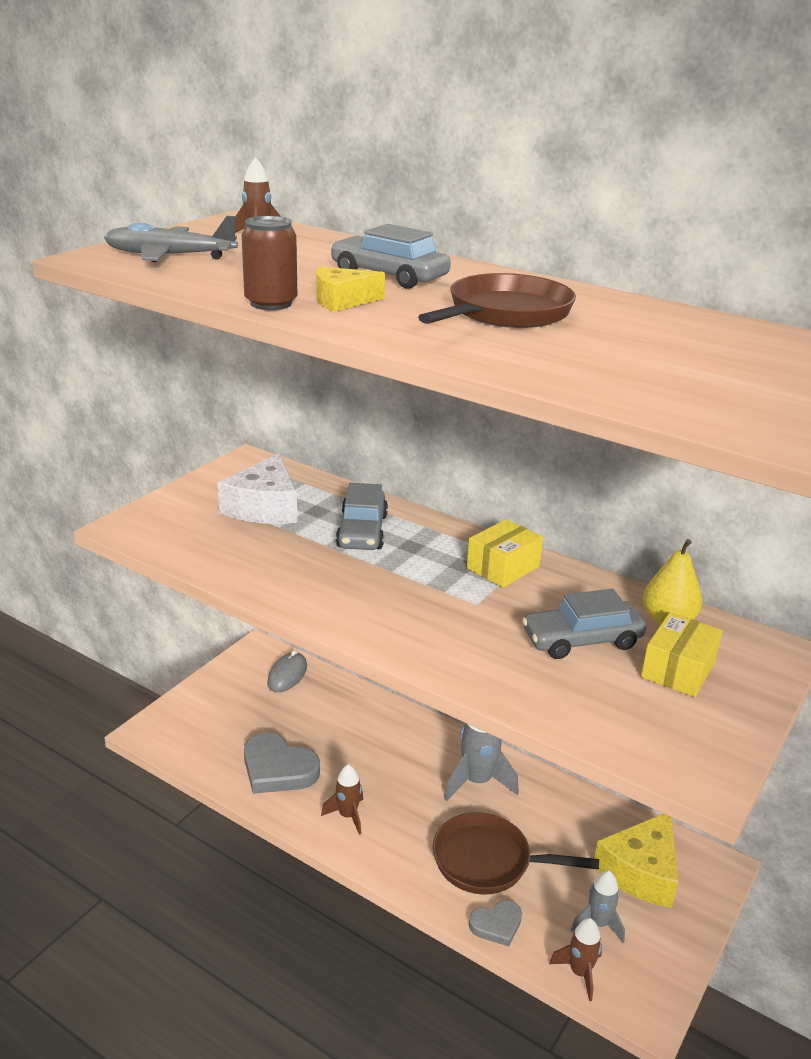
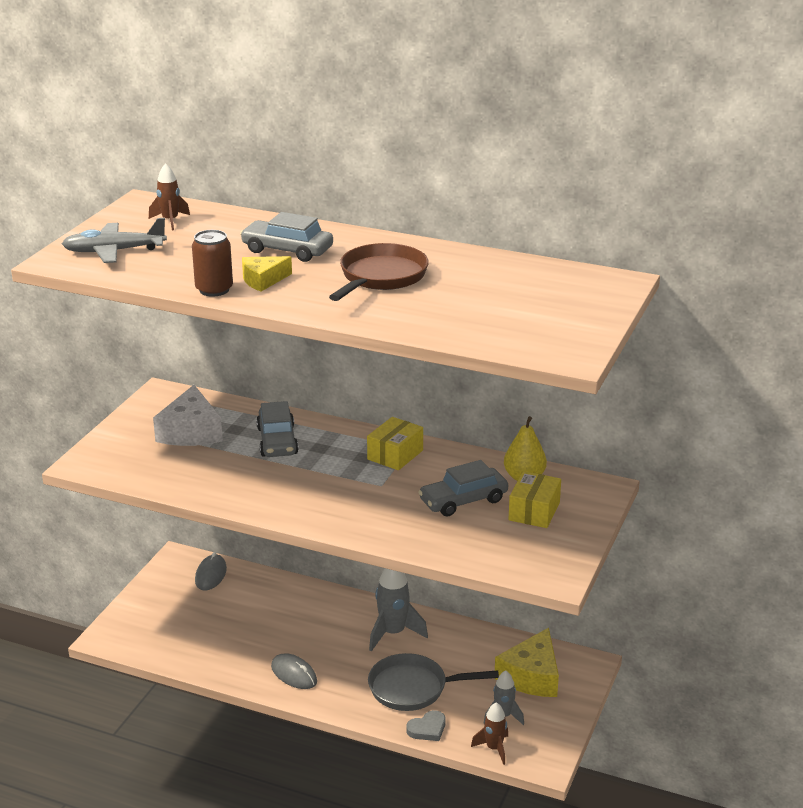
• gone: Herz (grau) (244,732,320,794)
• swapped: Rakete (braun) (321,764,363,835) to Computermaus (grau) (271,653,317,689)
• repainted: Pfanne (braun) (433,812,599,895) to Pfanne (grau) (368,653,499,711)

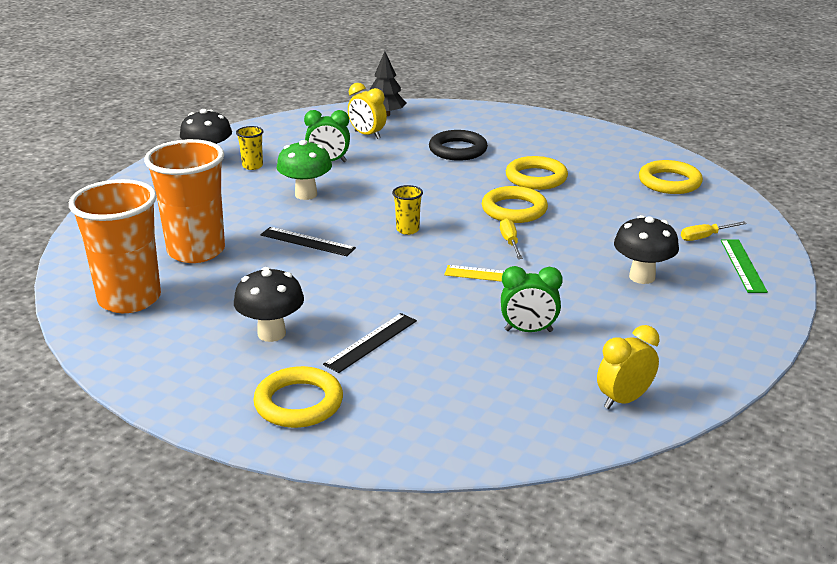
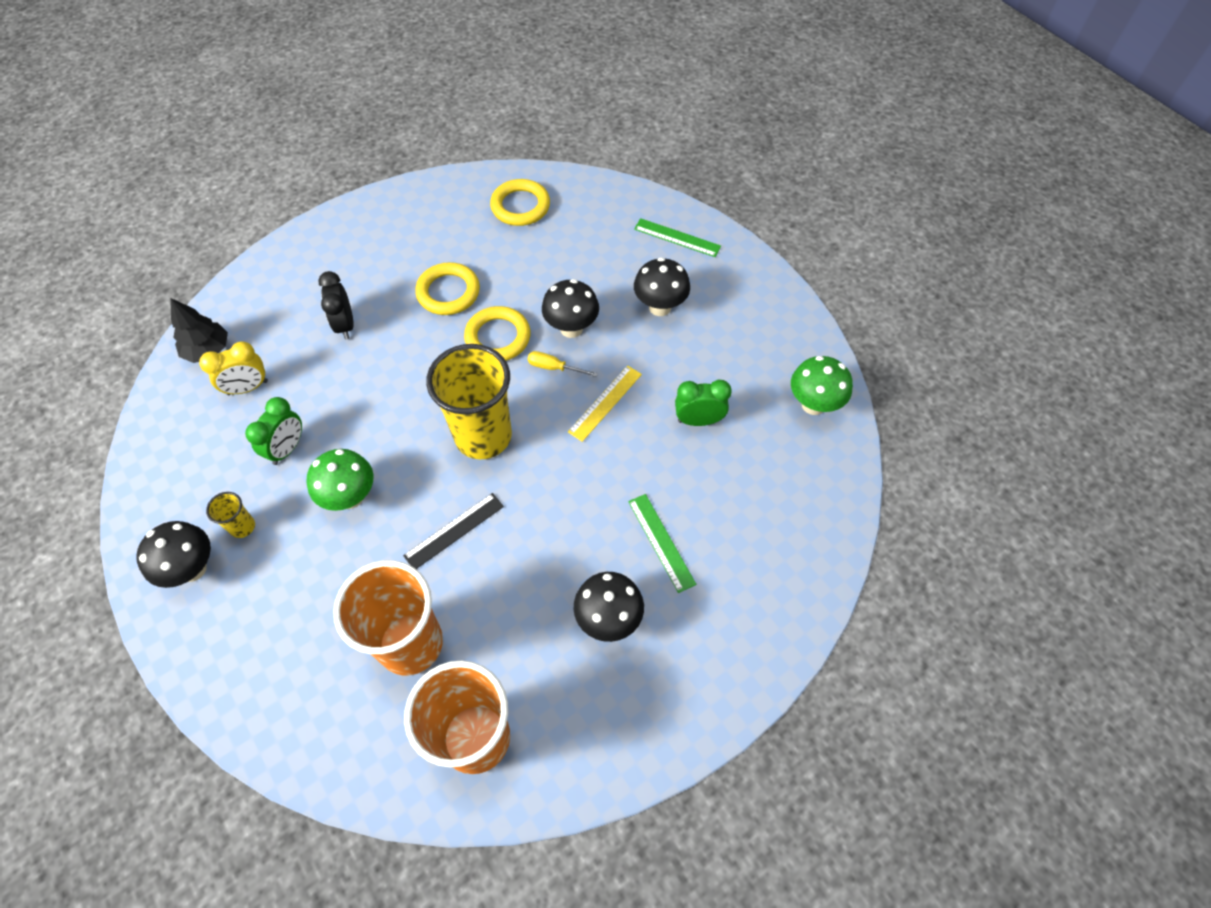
• swapped: Ring (schwarz) (429,130,488,161) to Wecker (schwarz) (318,271,354,339)
• scaled: Becher (gelb) (392,185,423,235) = (426,344,512,459) x2.38
• gone: Schraubenzieher (gelb) (681,221,747,241)
• rotated: Wecker (grün) (501,266,563,332) = (675,380,732,426) 120 degrees counterclockwise
• repainted: Lineal (schwarz) (323,313,417,373) to Lineal (grün) (628,494,696,593)
• swapped: Wecker (gelb) (597,325,660,409) to Pilz (grün) (791,356,853,415)
• gone: Ring (gelb) (253,366,343,428)
• new: Pilz (schwarz) (542,279,599,338)

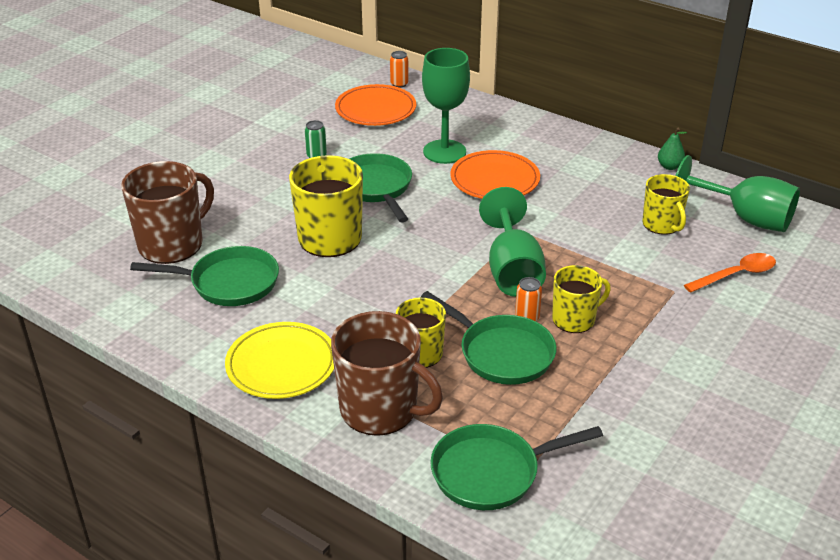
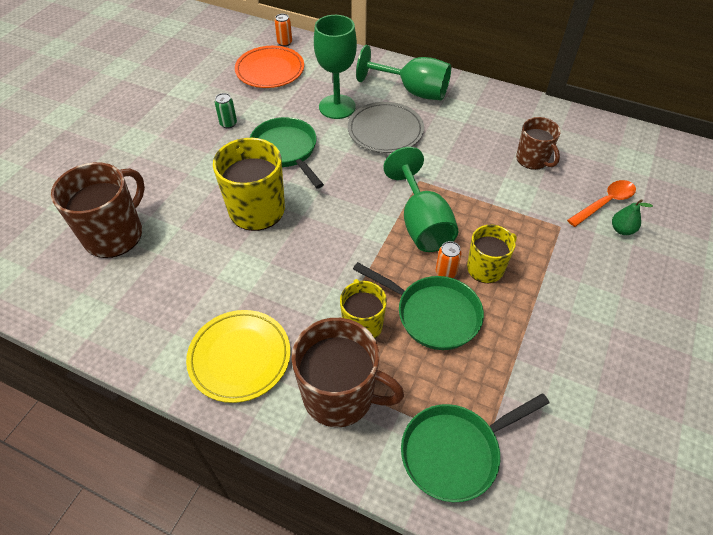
• shifted: Birne (grün) (658,128,687,170) to (612,199,653,235)
• repainted: Teller (orange) (450,150,540,199) to Teller (grau) (348,102,424,153)
• shifted: Kelch (grün) (675,155,800,232) to (356,45,451,101)
• repainted: Tasse (gelb) (642,174,690,235) to Tasse (braun) (516,117,561,170)
• gone: Pfanne (grün) (130,246,279,306)

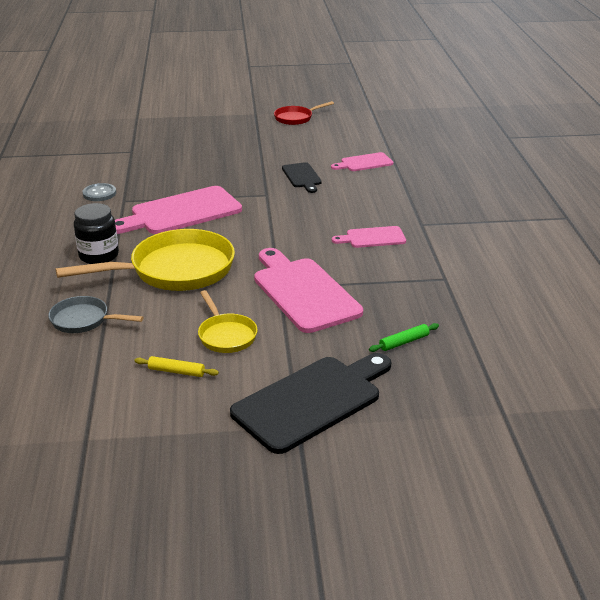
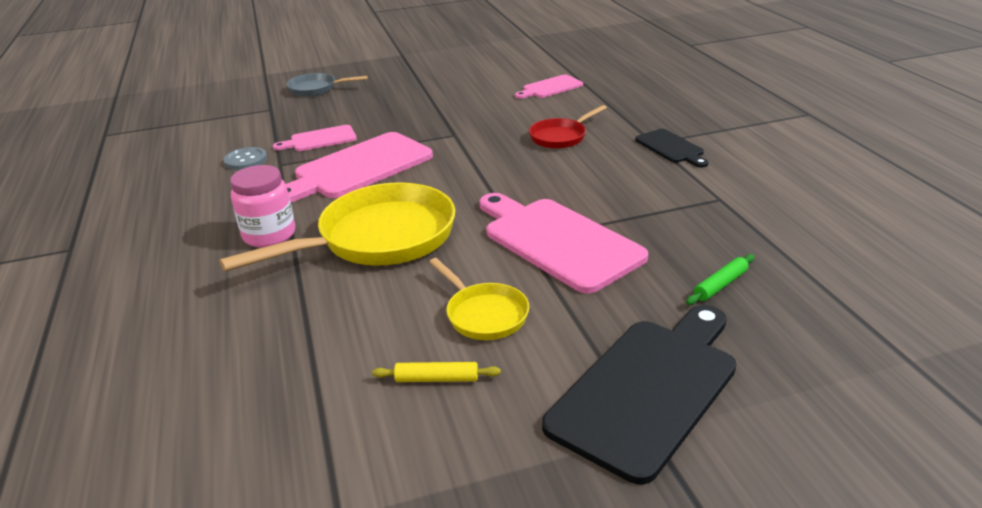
• shifted: Pfanne (rot) (274,101,334,125) to (529,105,607,149)
• shifted: Schneidebrett (schwarz) (282,162,322,193) to (635,129,709,168)
• repainted: Einmachglas (schwarz) (74,203,119,264) to Einmachglas (rosa) (230,165,295,248)
• shifted: Schneidebrett (rosa) (332,226,406,248) to (273,125,357,151)
• shifted: Pfanne (grau) (48,296,143,333) to (287,73,368,97)

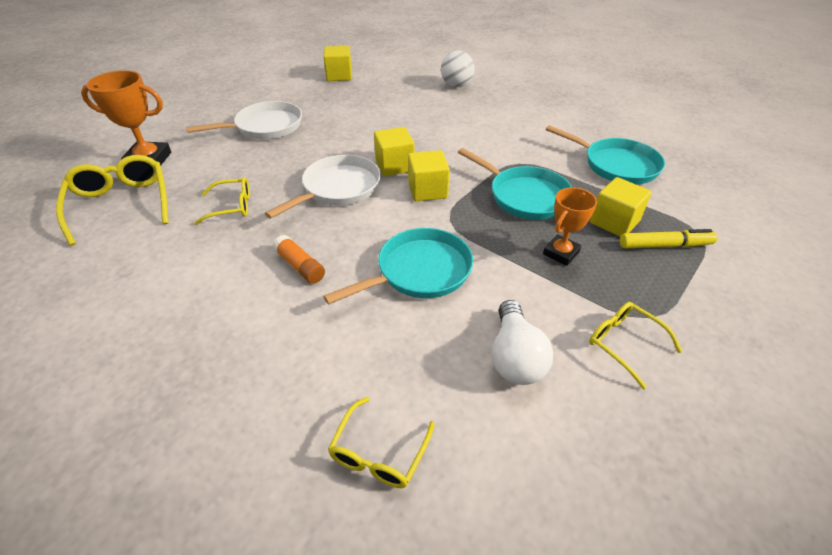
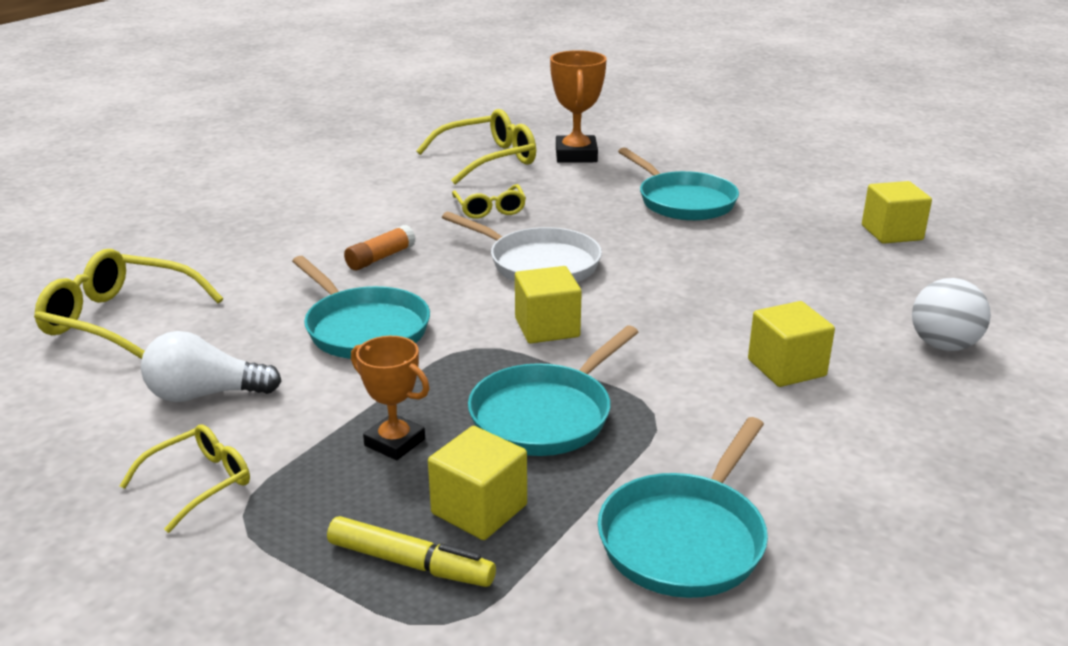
• repainted: Pfanne (weiß) (186,101,302,139) to Pfanne (türkis) (618,148,739,221)
• shifted: Kubus (gelb) (374,127,414,176) to (748,301,835,387)
• rotated: Filzstift (gelb) (620,229,717,249) = (327,516,496,587) 60 degrees counterclockwise
• scaled: Brille (gelb) (328,397,434,488) = (34,249,223,359) x1.68

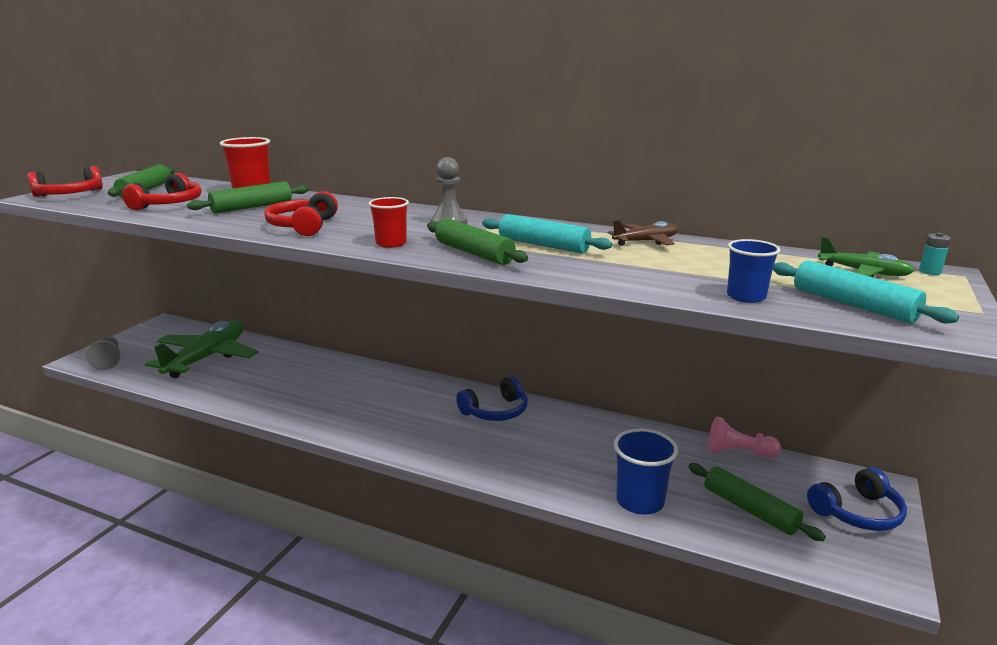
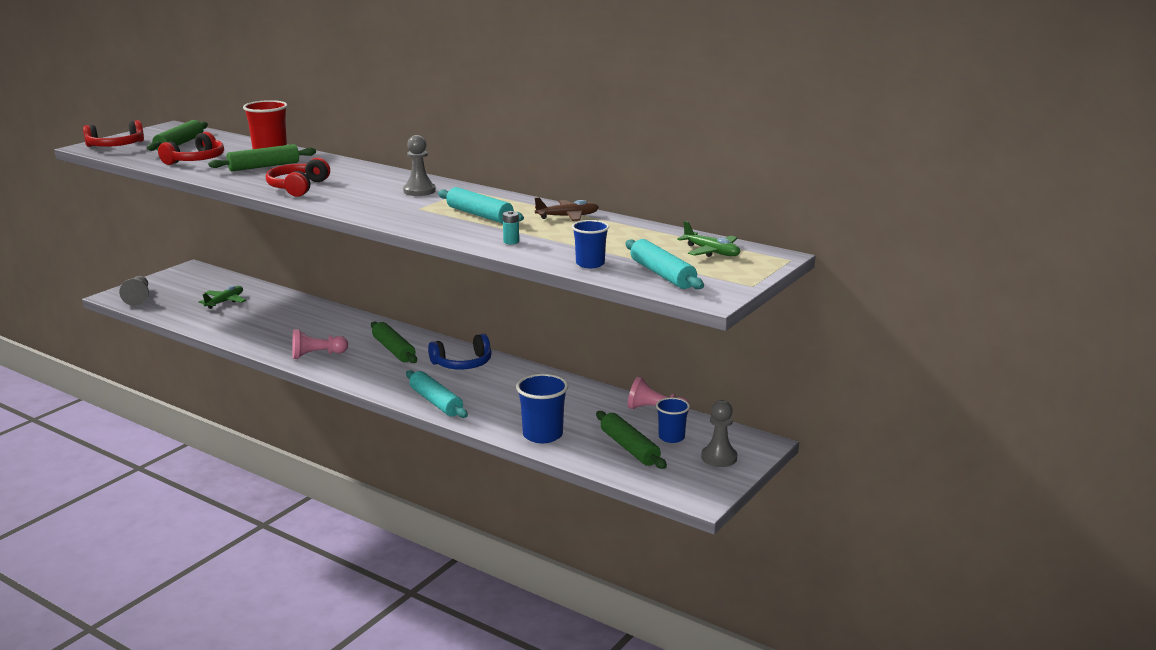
• gone: Becher (rot) (368,197,409,248)
• shifted: Nudelholz (grün) (427,218,528,265) to (371,321,417,363)
• shifted: Batterie (türkis) (919,233,951,275) to (503,211,519,244)
• scaled: Flugzeug (grün) (145,320,258,378) = (199,286,246,309) x0.48
• swapped: Kopfhörer (blau) (807,467,907,531) to Bauer (grau) (701,400,737,467)
• new: Bauer (rosa) (292,329,348,359)
• new: Nudelholz (türkis) (406,370,468,418)
• new: Becher (blau) (656,398,690,443)

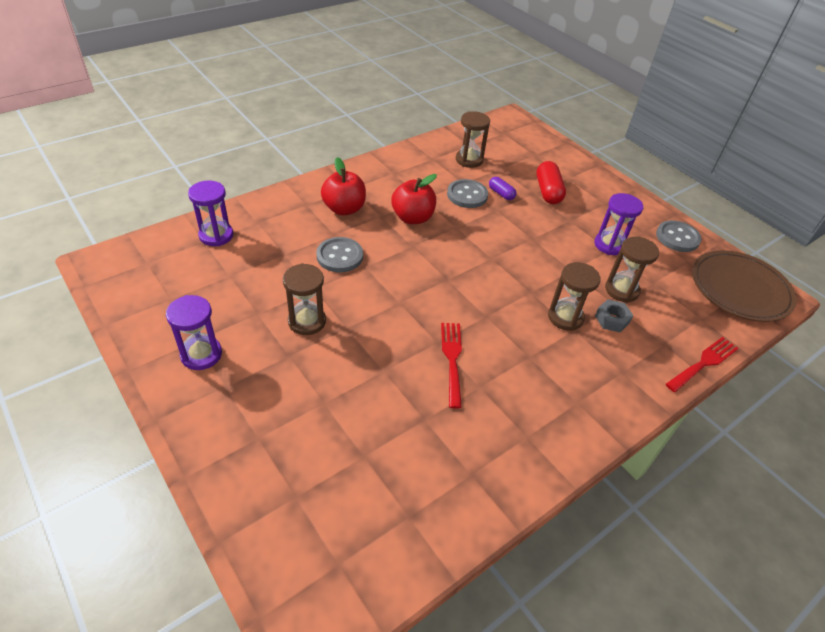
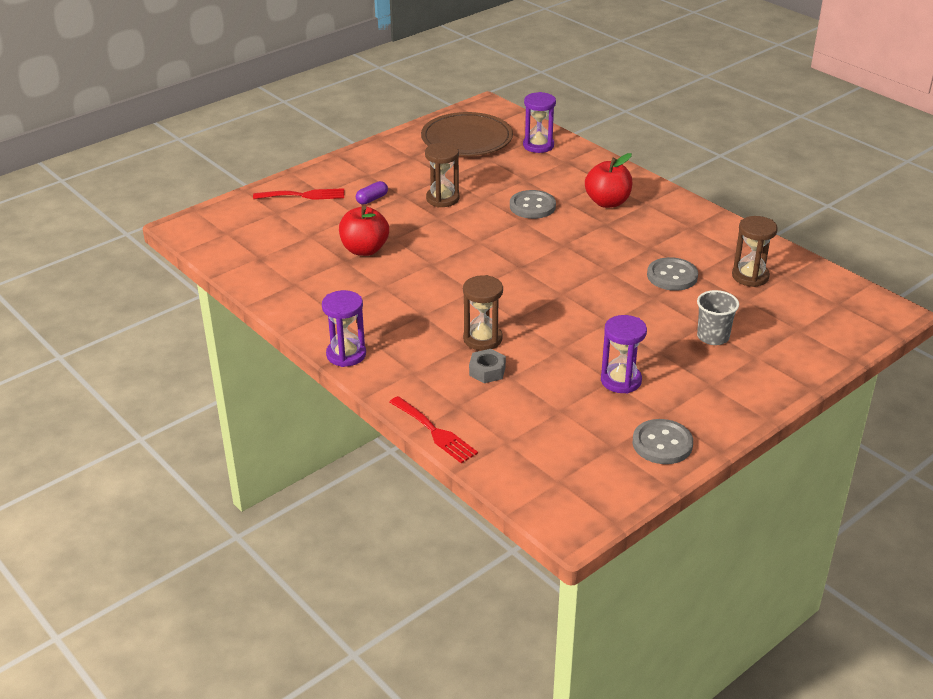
• swapped: Kapsel (rot) (536,161,566,204) to Becher (grau) (697,290,739,345)
• shifted: Apfel (rot) (391,174,437,224) to (339,206,389,256)
• shifted: Kapsel (lila) (489,177,516,200) to (356,181,388,205)
• gone: Sanduhr (braun) (605,237,659,303)
• shifted: Teller (braun) (692,250,797,322) to (421,112,513,156)
• shifted: Sanduhr (lila) (166,295,222,370) to (322,290,366,367)
• shifted: Gabel (rot) (441,323,462,409) to (253,188,344,200)

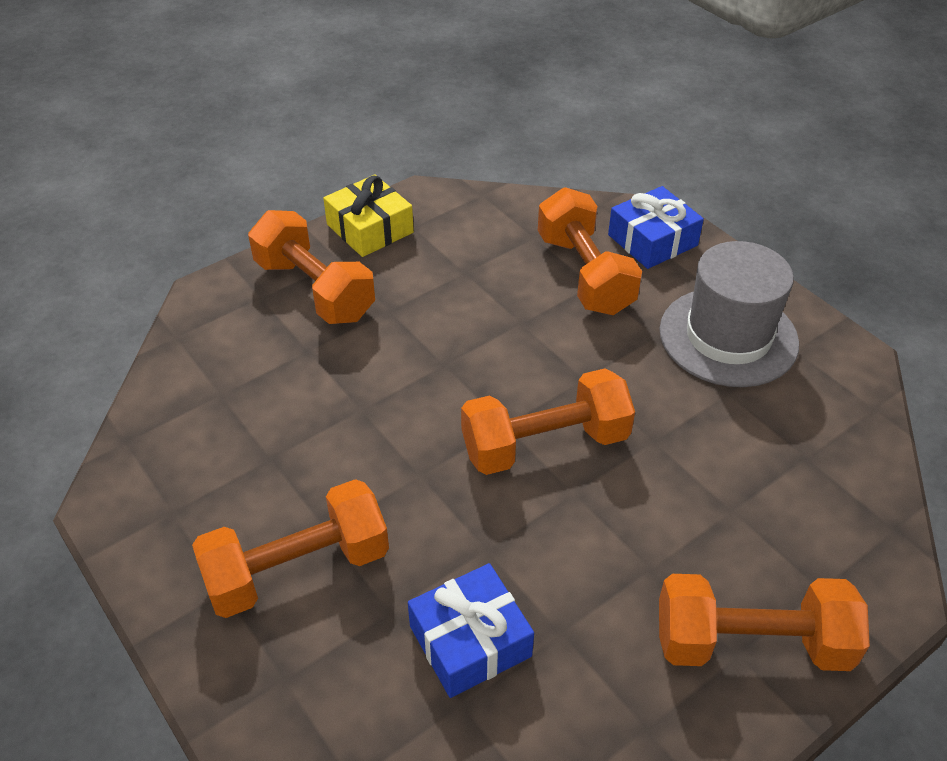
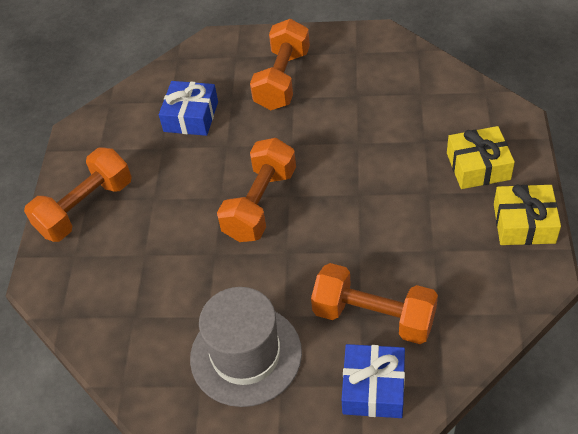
• swapped: Hantel (orange) (248,210,375,324) to Geschenk (gelb) (447,126,515,189)

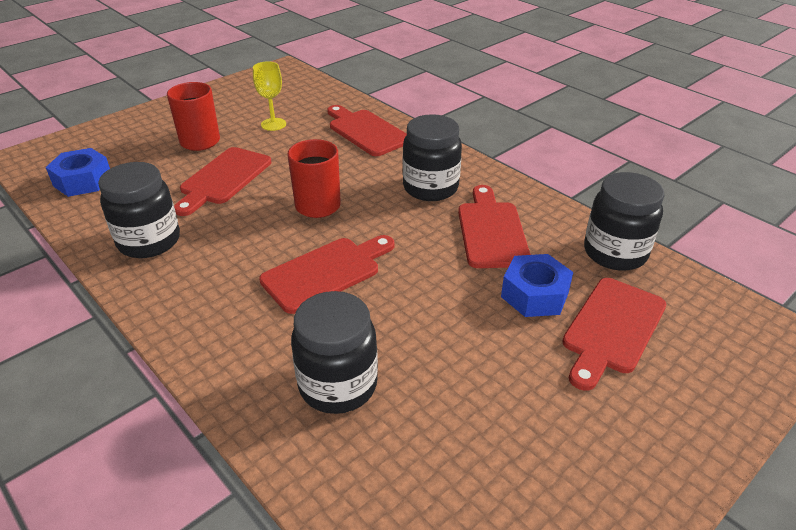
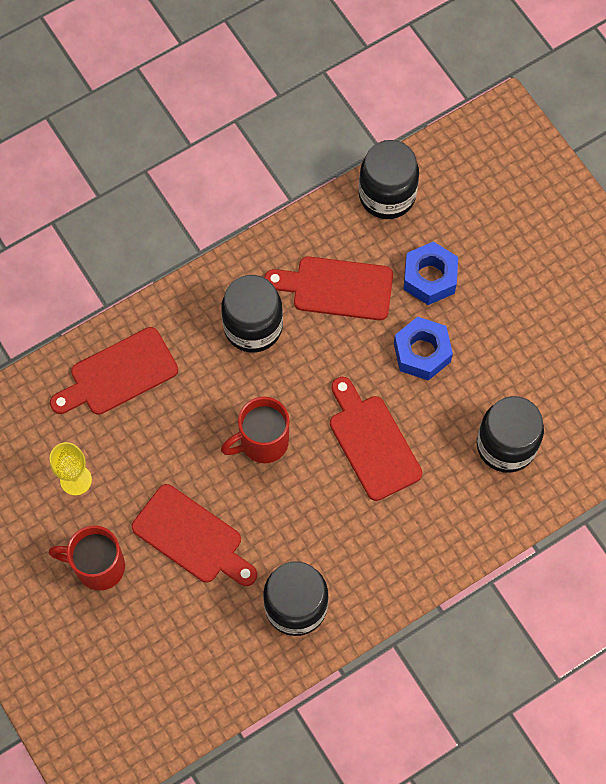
• shifted: Sechskantmutter (blau) (45,148,110,197) to (394,317,453,381)
• gone: Schneidebrett (rot) (562,278,666,391)

